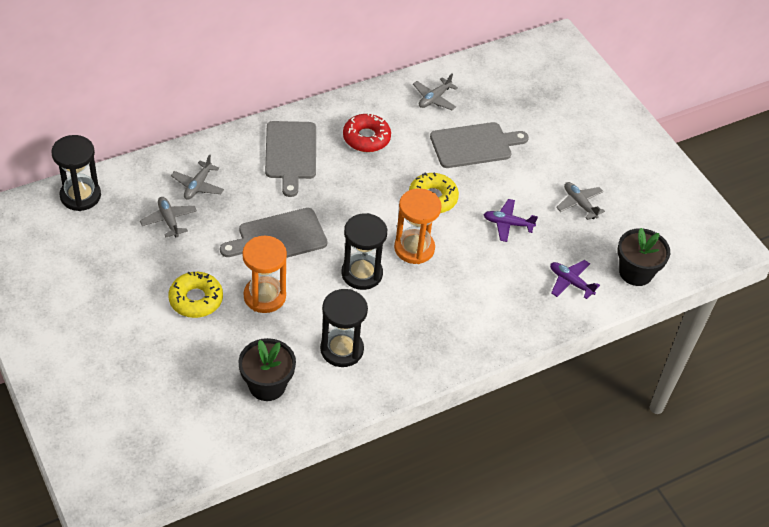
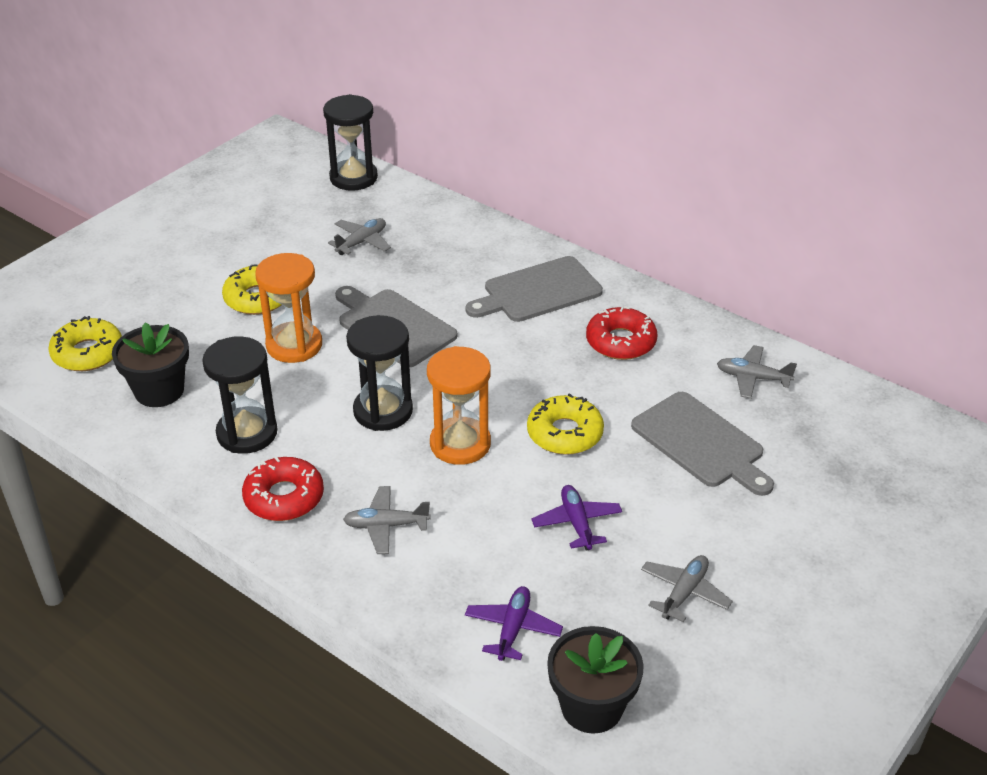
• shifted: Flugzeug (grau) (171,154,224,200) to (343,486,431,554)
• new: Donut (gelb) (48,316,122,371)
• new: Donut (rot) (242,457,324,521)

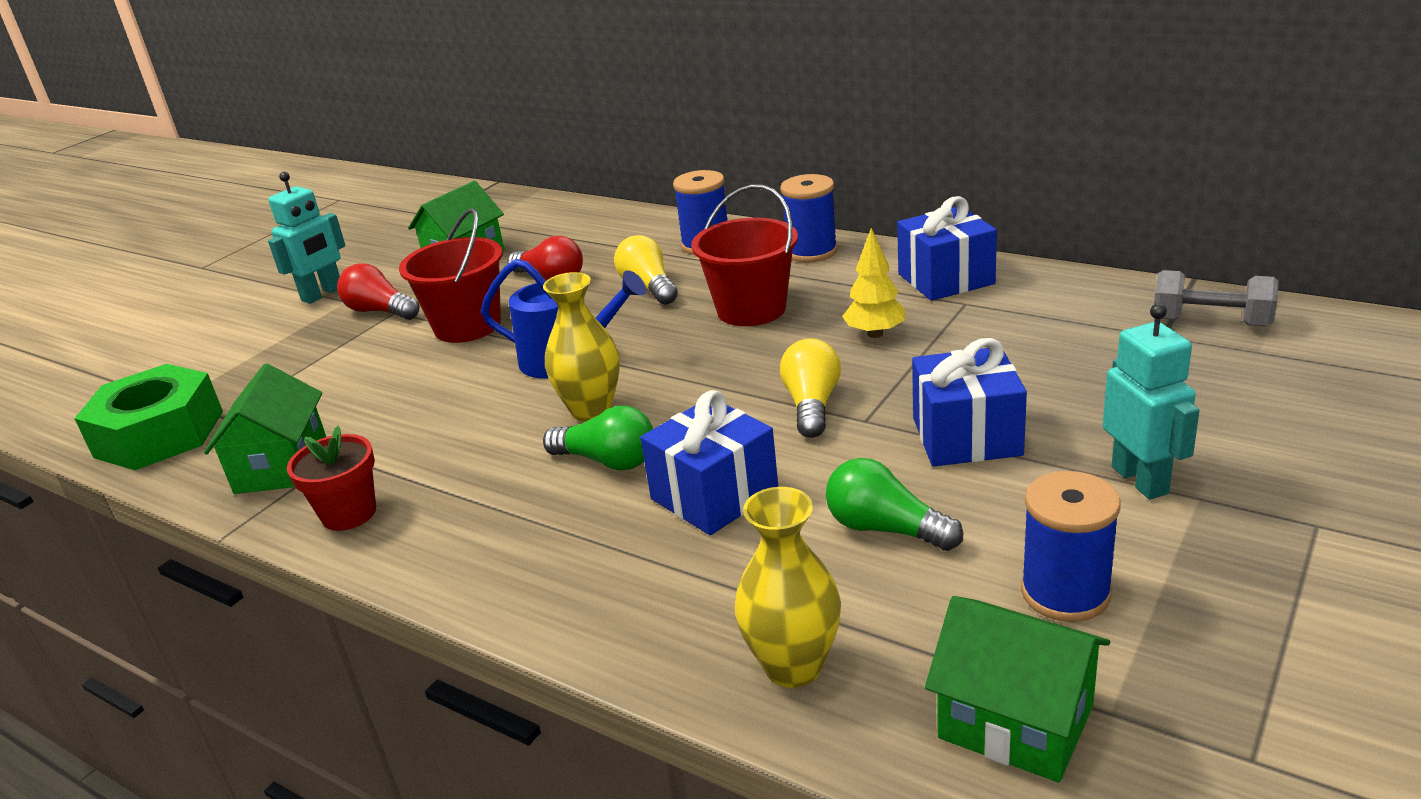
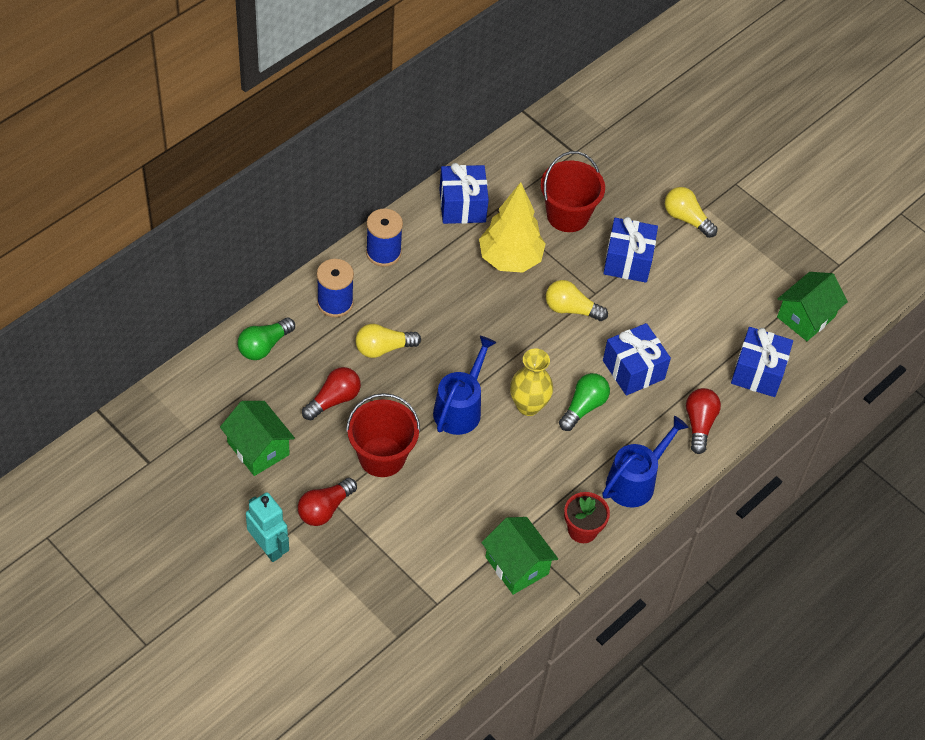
• shifted: Eimer (rot) (691,184,798,326) to (541,151,605,232)
• scaled: Baum (gelb) (842,228,905,338) = (479,182,546,273) x1.80
• gone: Hantel (grau) (1154,270,1279,327)
• swapped: Roboter (türkis) (1103,303,1200,500) to Glühbirne (gelb) (665,187,717,238)
• rotated: Haus (grün) (204,363,326,494) = (481,517,558,595) 45 degrees clockwise
• gone: Sechskantmutter (grün) (74,364,223,470)
• shifted: Glühbirne (grün) (826,458,963,551) to (238,318,295,360)
• gone: Garnrolle (blau) (1021,471,1121,622)
• swapped: Vase (gelb) (734,487,841,688) to Geschenk (blau) (731,327,793,397)
• new: Glühbirne (rot) (686,388,721,454)
• new: Gießkanne (blau) (602,416,689,508)

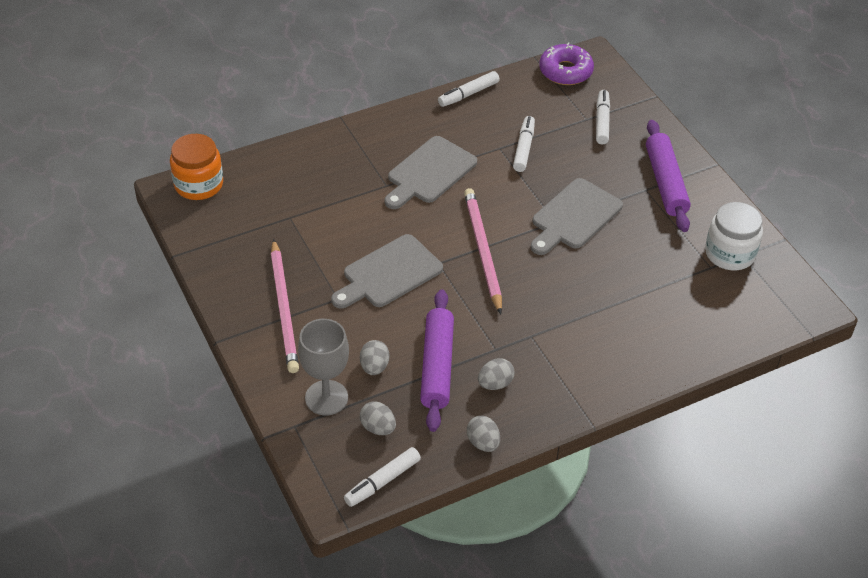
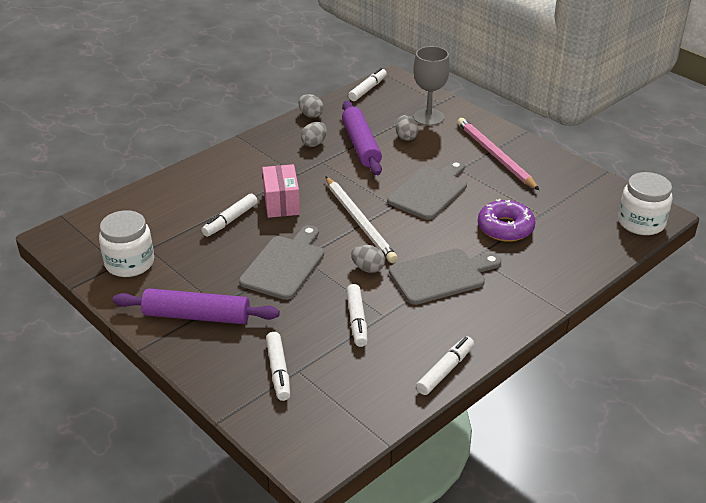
• shifted: Donut (lila) (539,42,594,85) to (478,199,536,242)
• rotated: Nudelholz (lila) (646,120,691,232) = (113,288,280,324) 60 degrees counterclockwise
• repainted: Einmachglas (orange) (170,134,223,200) to Einmachglas (weiß) (618,172,672,235)
• rotated: Schneidebrett (grau) (384,136,477,209) = (389,248,502,305) 45 degrees clockwise
• repainted: Bleistift (rosa) (464,188,502,314) to Bleistift (weiß) (325,176,398,263)
• shifted: Ei (grau) (360,402,396,435) to (351,245,385,273)
• new: Schachtel (rosa) (262,164,300,218)
• new: Filzstift (weiß) (201,194,258,237)

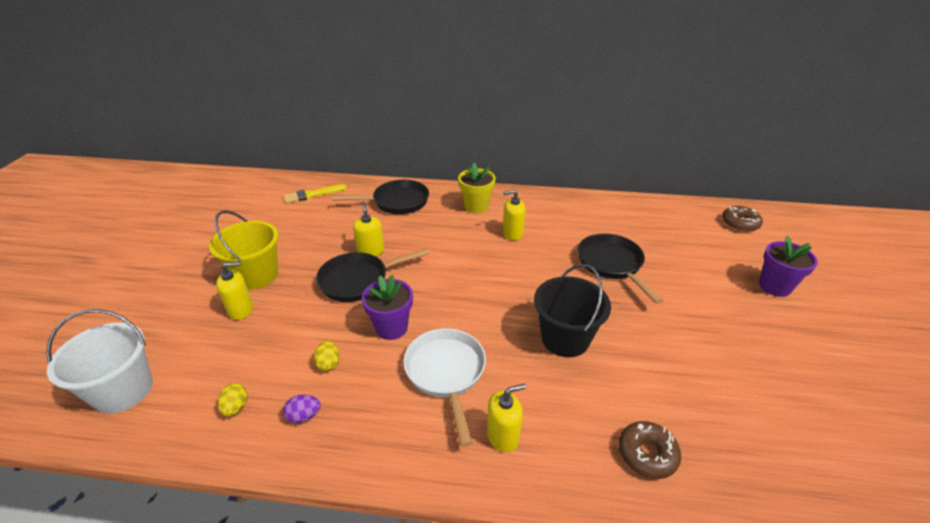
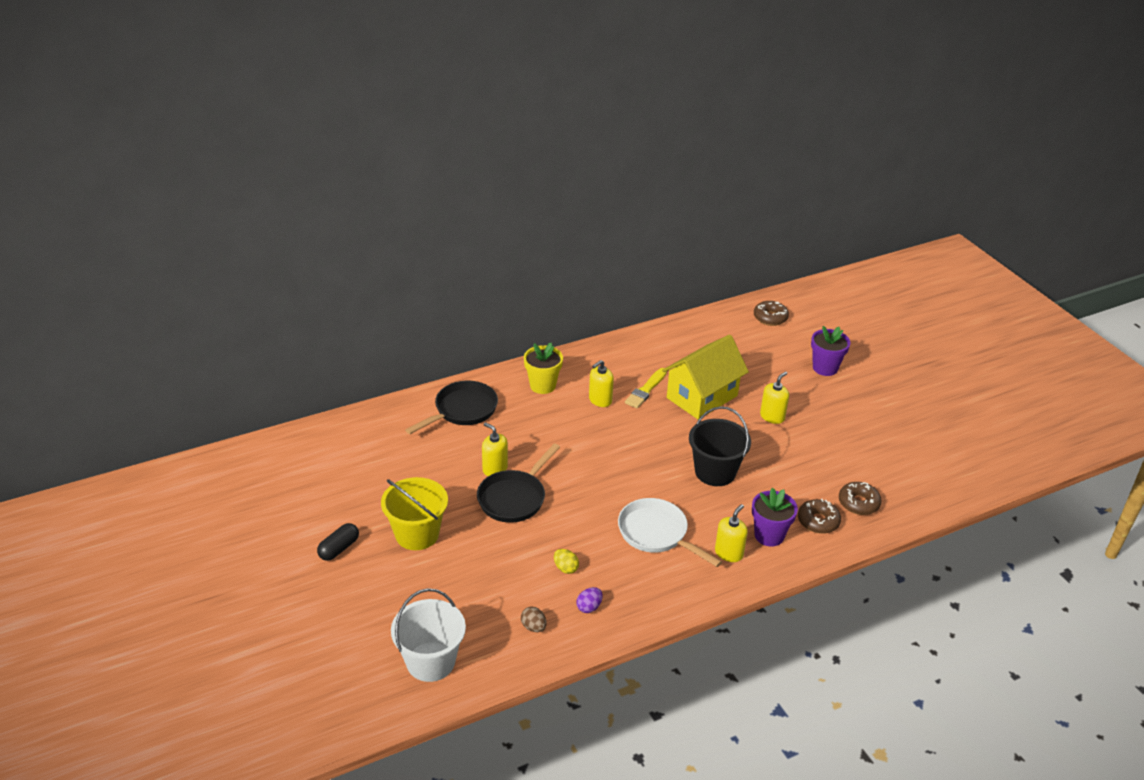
• shifted: Pinsel (gelb) (283,184,347,204) to (625,368,667,408)
• swapped: Pfanne (schwarz) (578,233,663,304) to Haus (gelb) (662,335,749,420)
• shifted: Seifenspender (gelb) (216,262,253,320) to (760,371,789,424)
• shifted: Blumentopf (lila) (362,275,413,340) to (752,488,798,547)
• repainted: Ei (gelb) (217,383,248,417) to Ei (braun) (521,606,547,632)
• new: Donut (braun) (839,482,882,515)
• new: Kapsel (schwarz) (317,523,359,561)

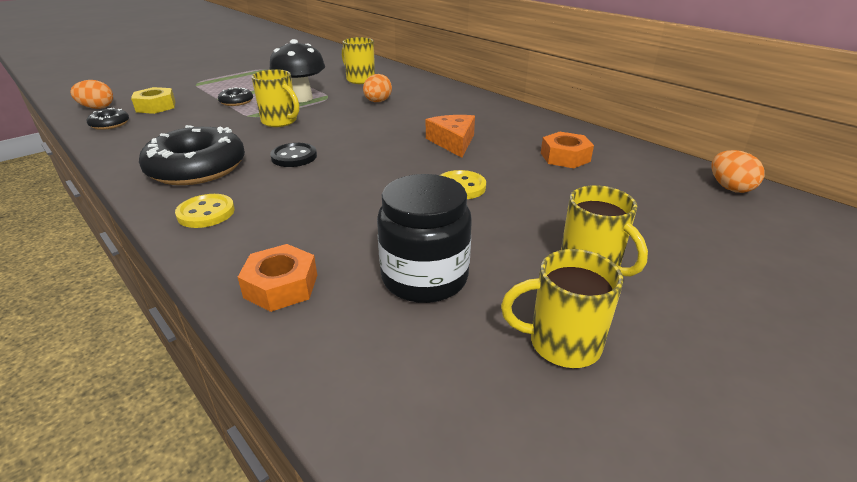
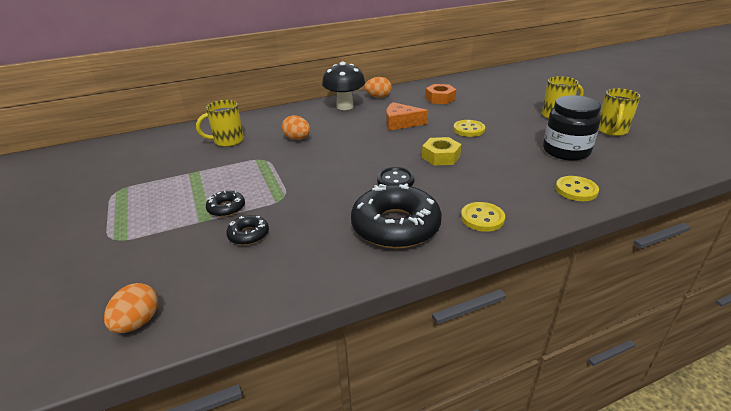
• shifted: Pilz (schwarz) (270,39,325,102) to (322,62,365,110)
• gone: Tasse (gelb) (251,69,299,127)
• shifted: Sechskantmutter (gelb) (131,87,175,114) to (422,137,461,166)
• shifted: Donut (schwarz) (87,108,129,130) to (226,215,269,245)
• shifted: Ei (orange) (711,150,764,193) to (364,77,391,98)
• swapped: Sechskantmutter (orange) (238,244,317,312) to Knopf (gelb) (556,176,599,201)

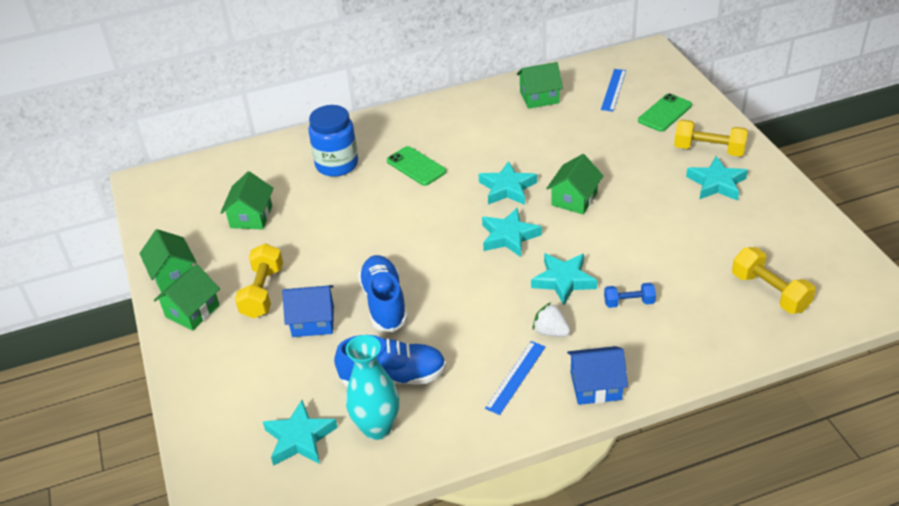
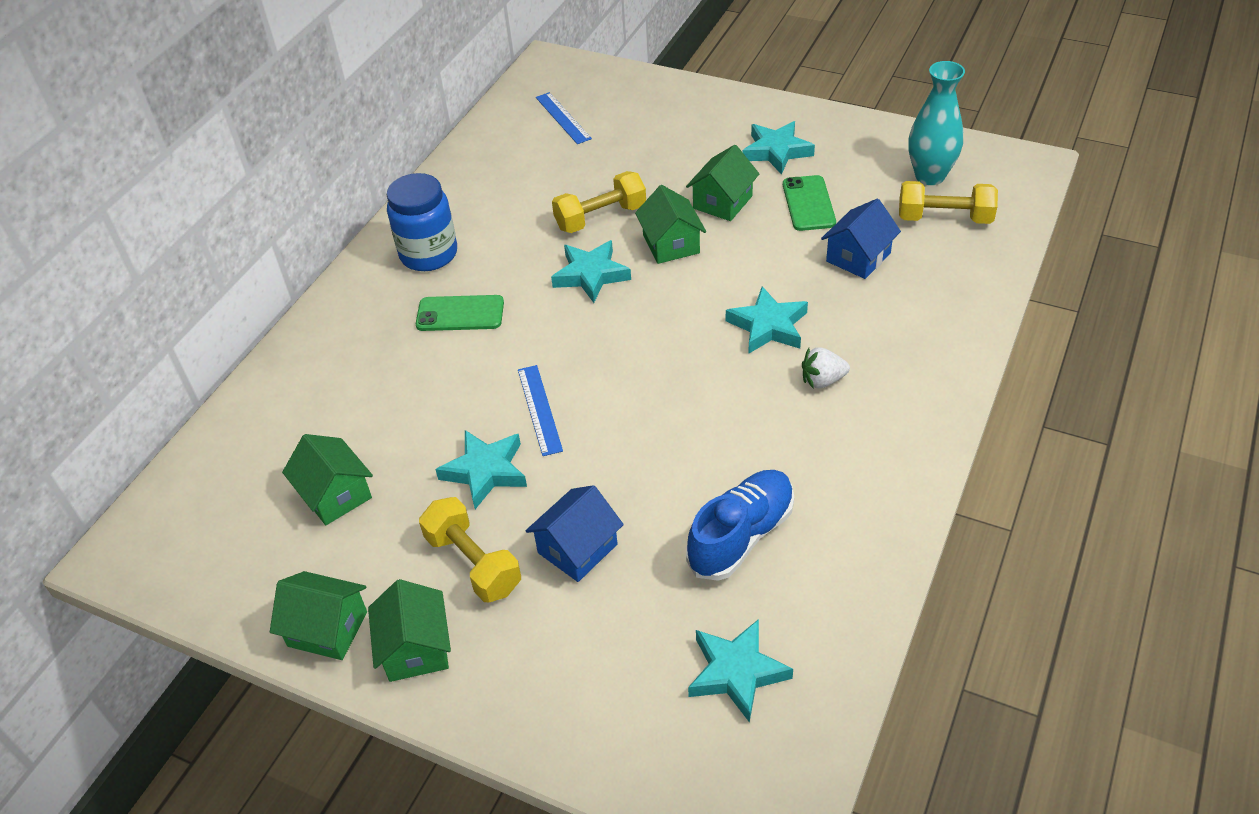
• shifted: Haus (grün) (517,62,563,109) to (686,145,759,221)
• shifted: Handy (grün) (638,93,692,132) to (783,175,836,231)
• shifted: Einmachglas (blau) (309,105,358,177) to (387,173,457,271)
• shifted: Hantel (gelb) (674,120,748,157) to (552,171,646,233)
• shifted: Stern (türkis) (482,208,542,257) to (435,430,527,509)
• gone: Schuh (blau) (358,255,408,332)
• gone: Hantel (blau) (604,283,656,308)
• shifted: Vase (türkis) (346,335,399,440) to (908,61,965,185)
• shifted: Lineal (blau) (485,341,545,415) to (518,365,563,456)
• shifted: Haus (blau) (567,346,628,405) to (821,199,901,279)

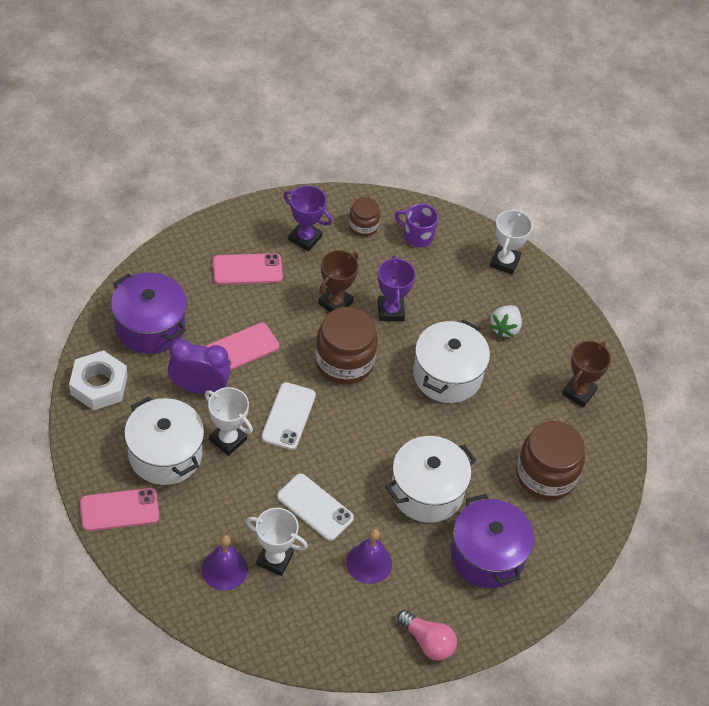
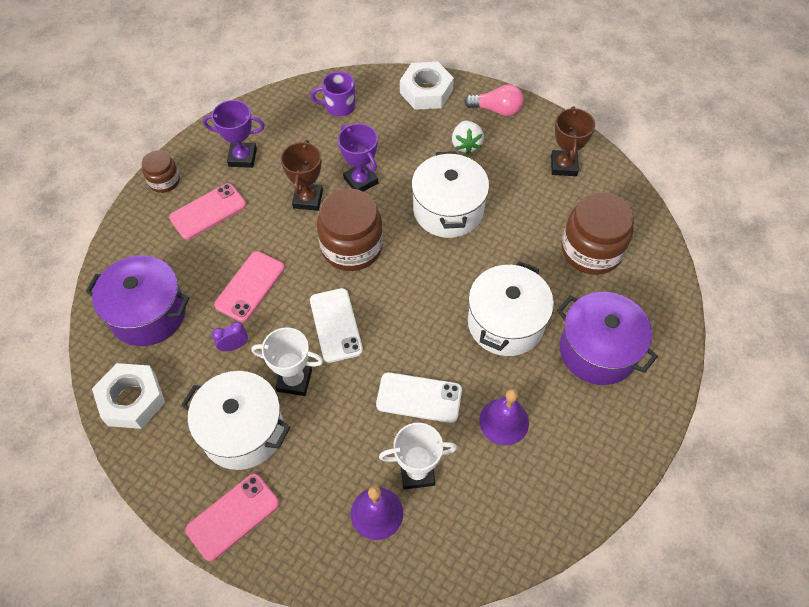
• shifted: Einmachglas (braun) (349,197,380,237) to (142,150,180,193)
• swapped: Pokal (weiß) (490,209,533,275) to Sechskantmutter (weiß) (400,62,454,110)
• scaled: Wecker (lila) (168,339,230,394) = (212,322,248,351) x0.49
• shifted: Glühbirne (rosa) (397,610,457,661) to (464,84,523,116)

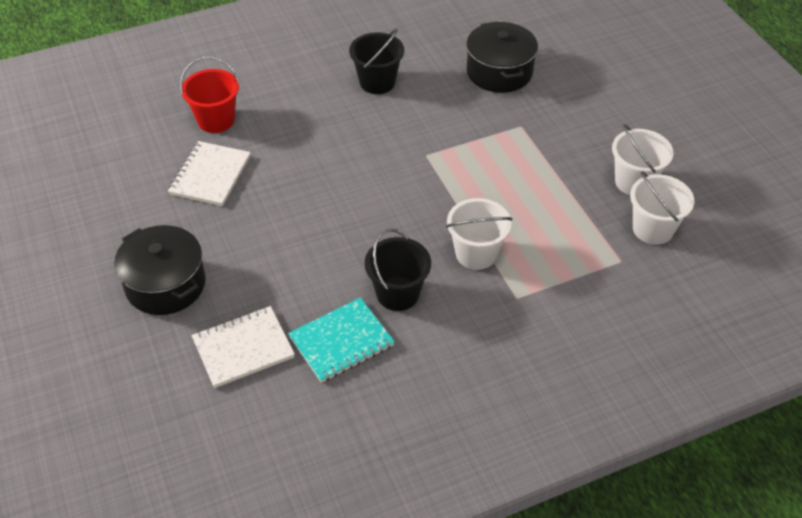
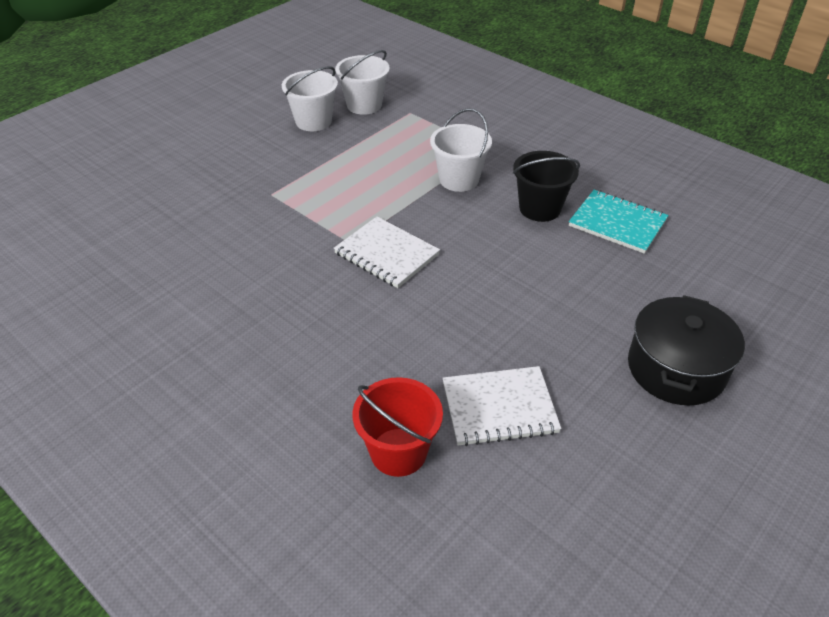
• gone: Kochtopf (schwarz) (466,21,538,93)
• gone: Eimer (schwarz) (349,29,404,94)
• shifted: Notizbuch (weiß) (192,306,295,388) to (334,217,440,288)

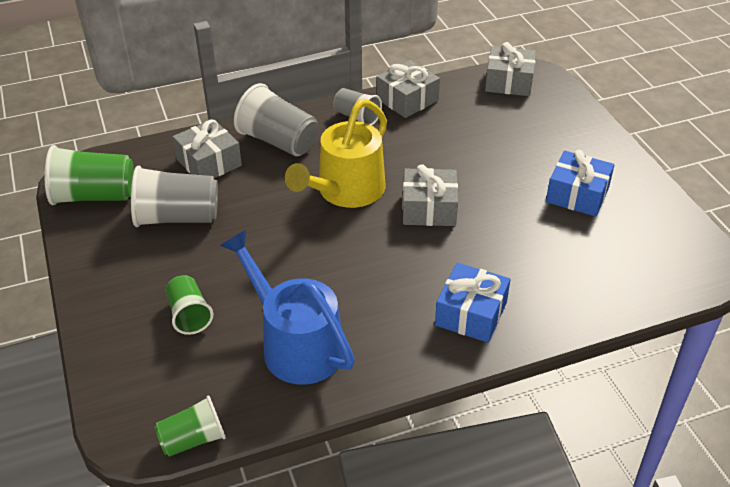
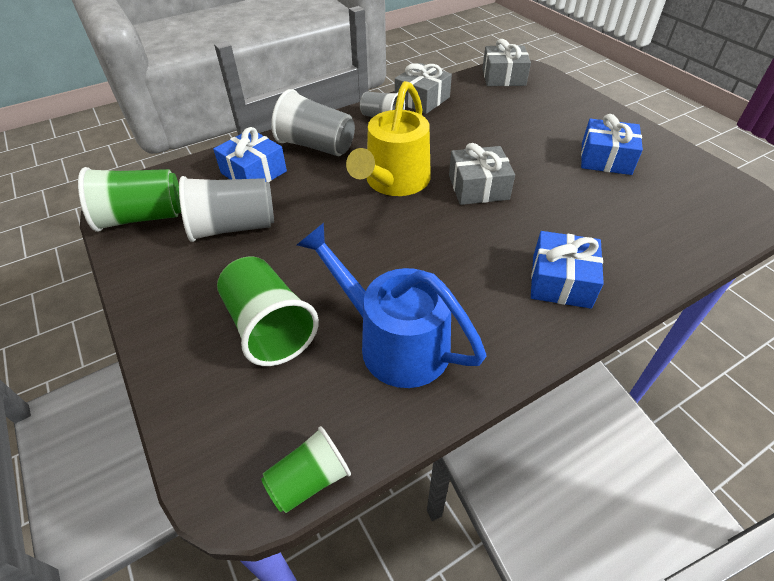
• repainted: Geschenk (grau) (172,119,242,178) to Geschenk (blau) (213,127,287,182)
• scaled: Becher (grün) (166,275,213,335) = (217,256,319,366) x1.65

